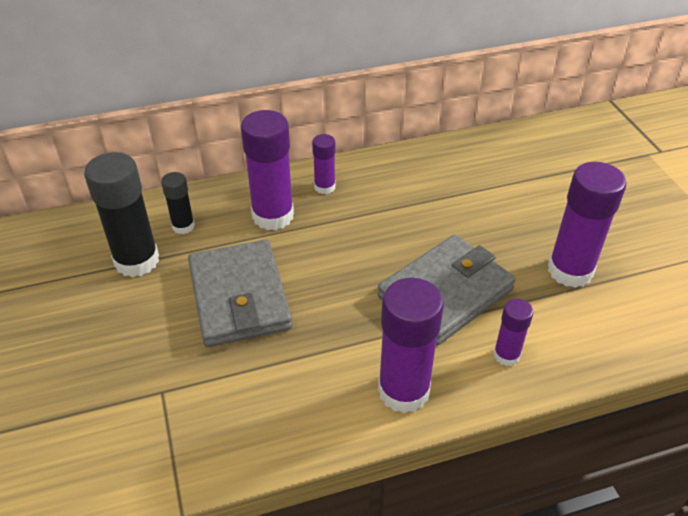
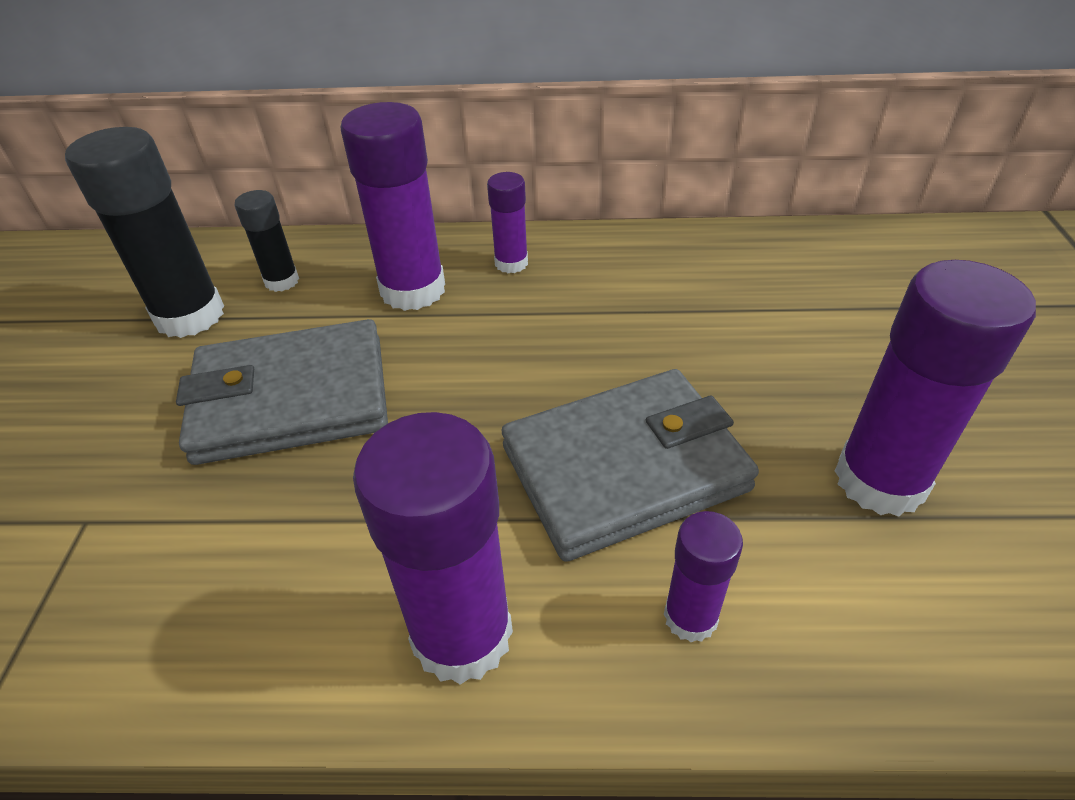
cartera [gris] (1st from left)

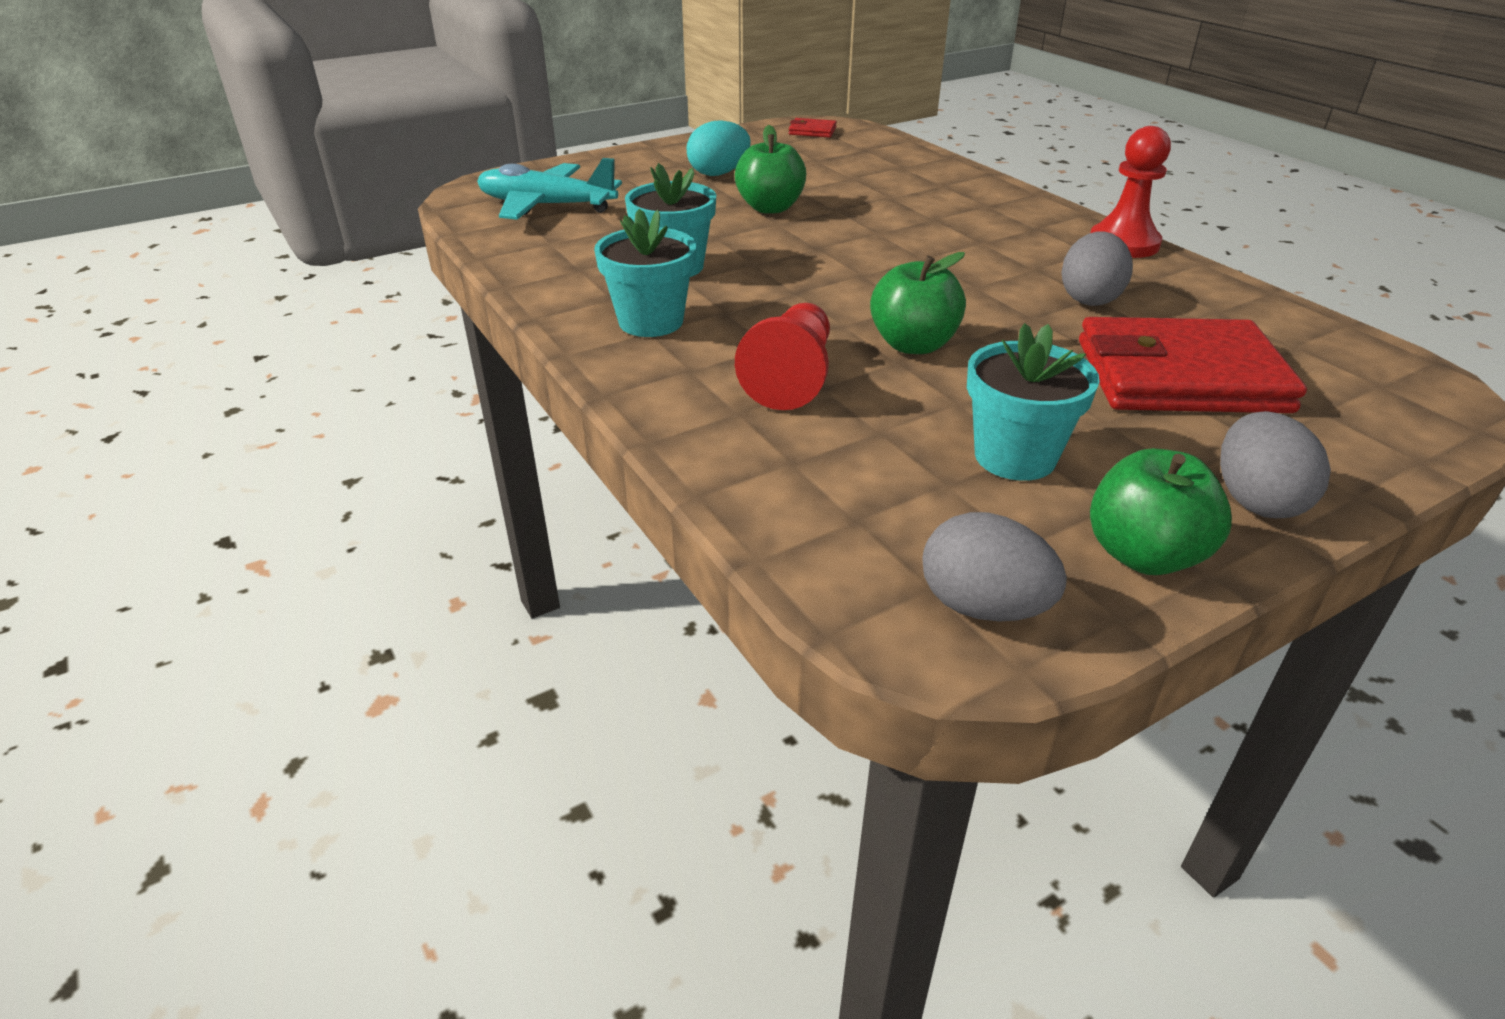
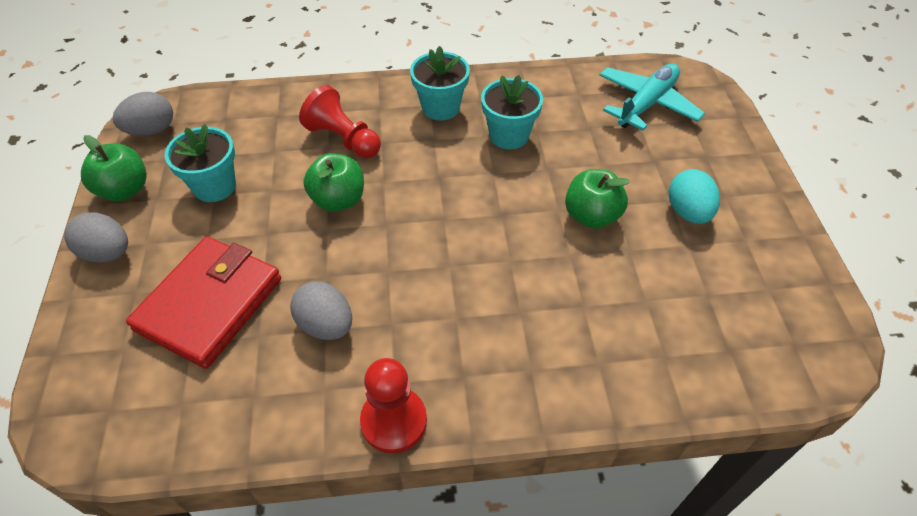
cartera [rojo] (1st from left in the first image)

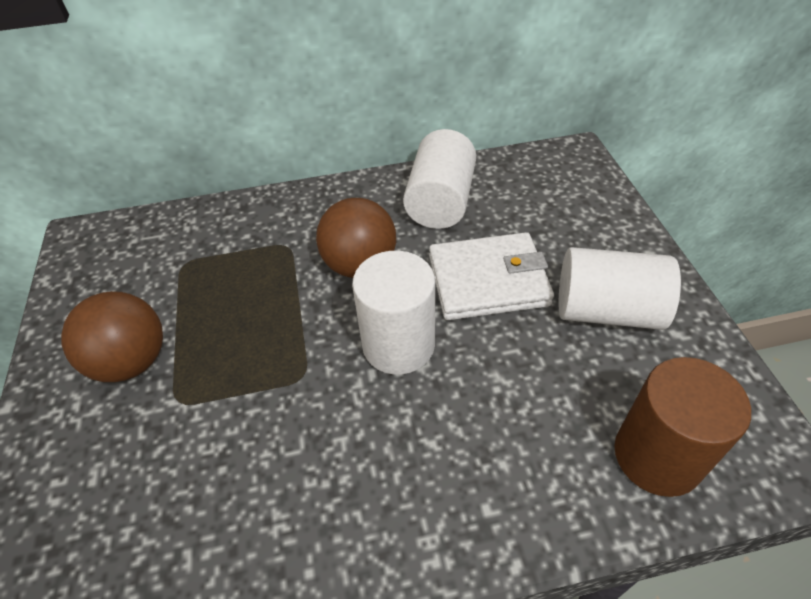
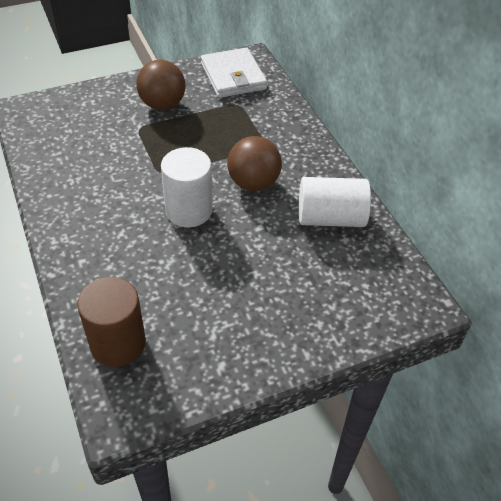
cilindro [blanco] (3rd from left in the first image); cartera [blanco]

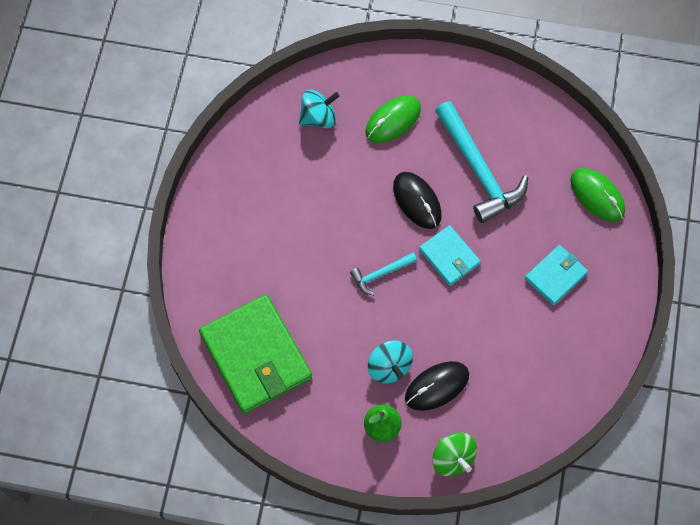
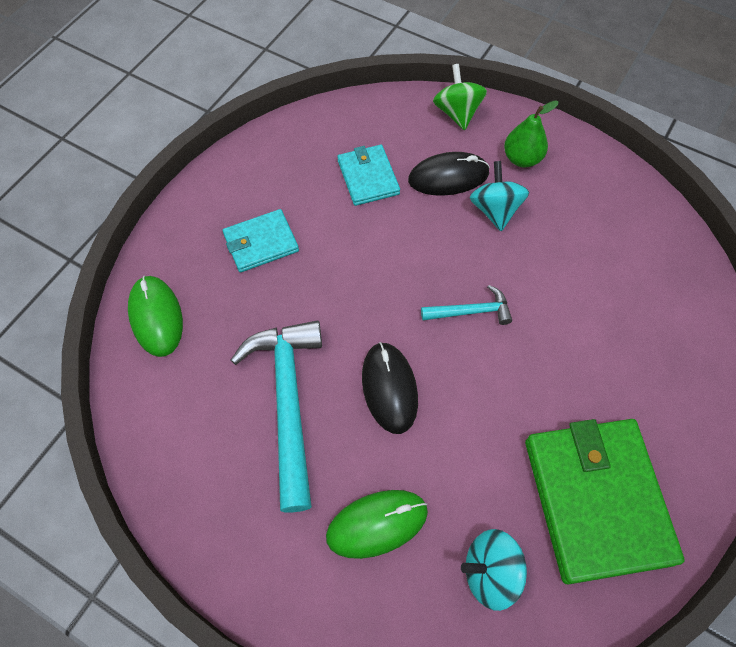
cartera [verde]; cartera [turquesa] (2nd from left)

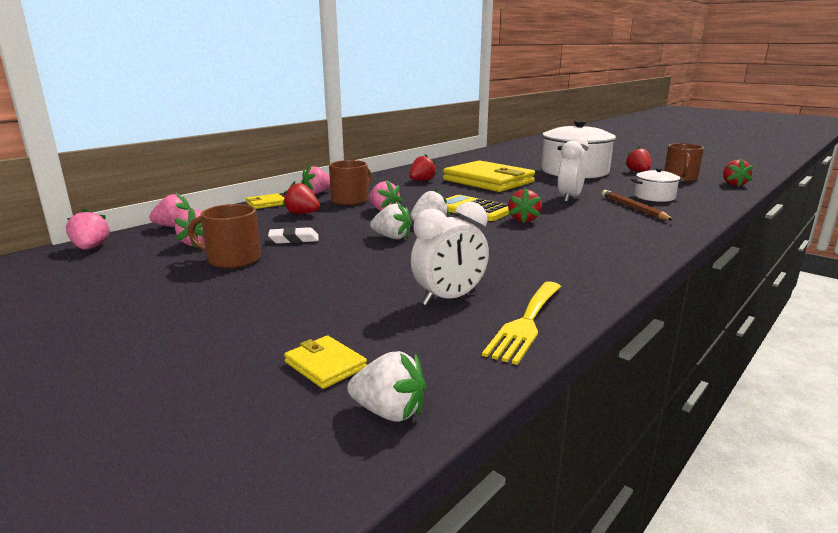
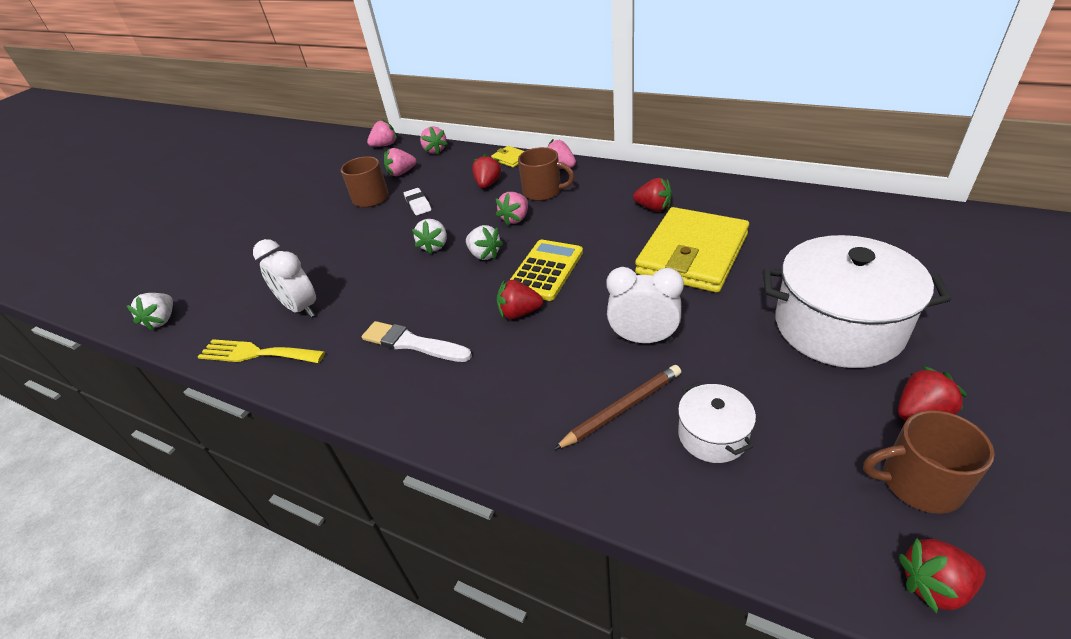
cartera [amarillo] (2nd from left in the first image); pincel [blanco]

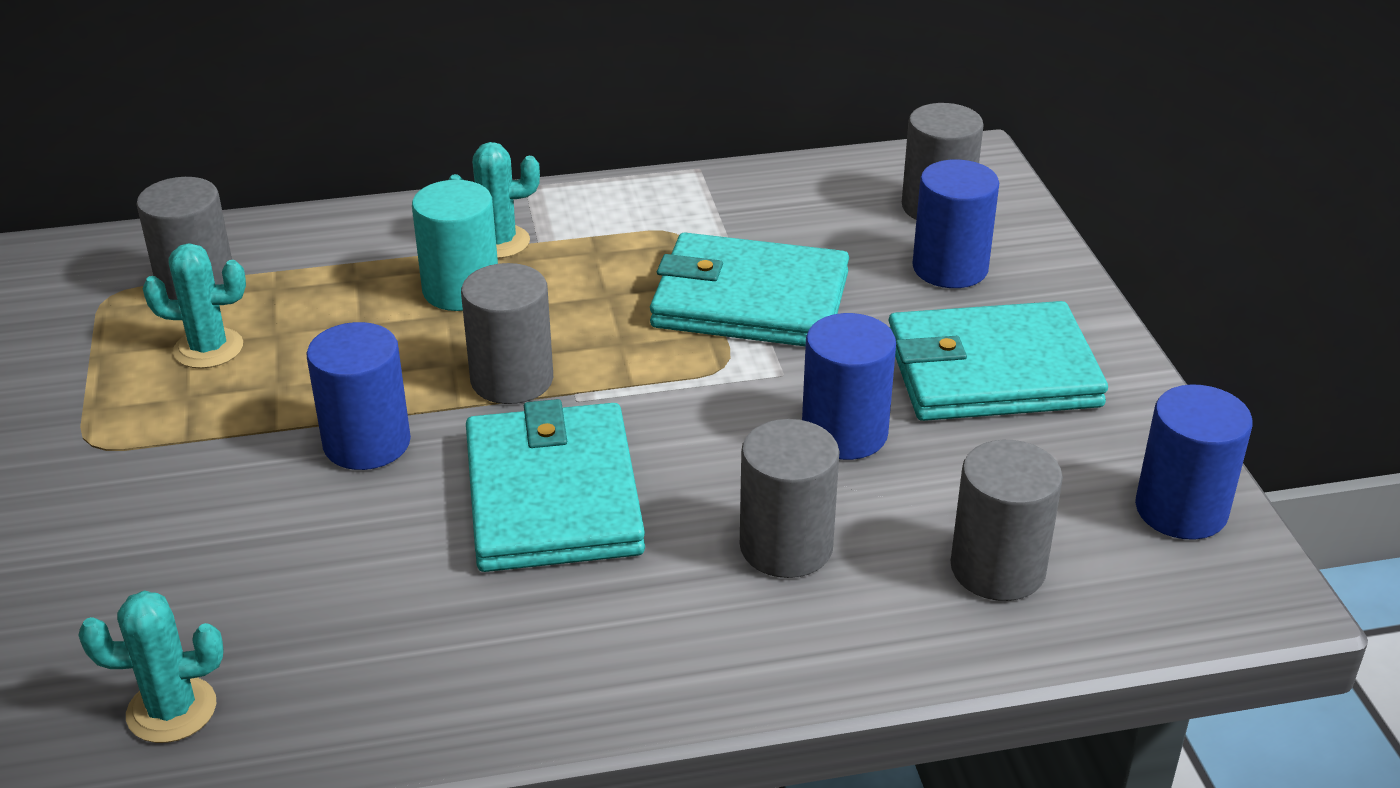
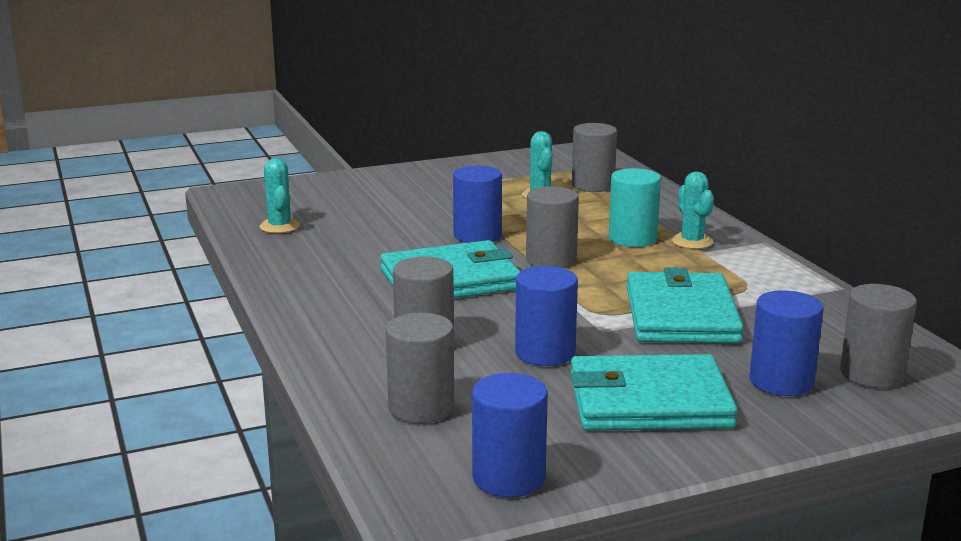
cartera [turquesa] (2nd from left)

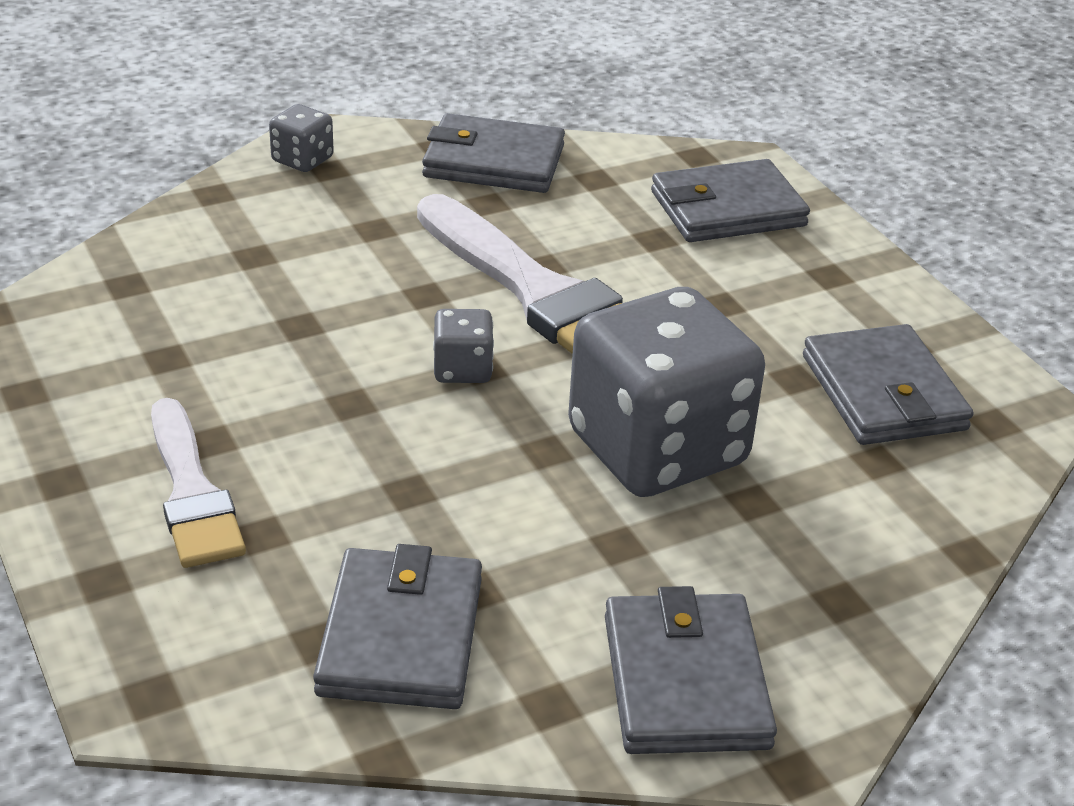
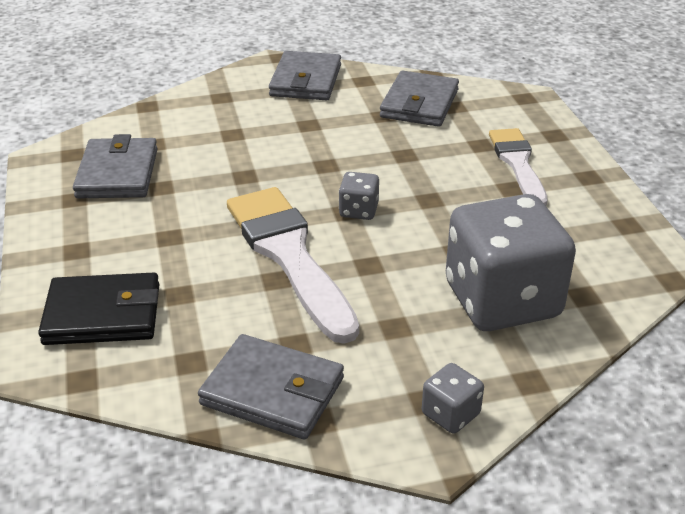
dado [gris] (3rd from left); cartera [negro]

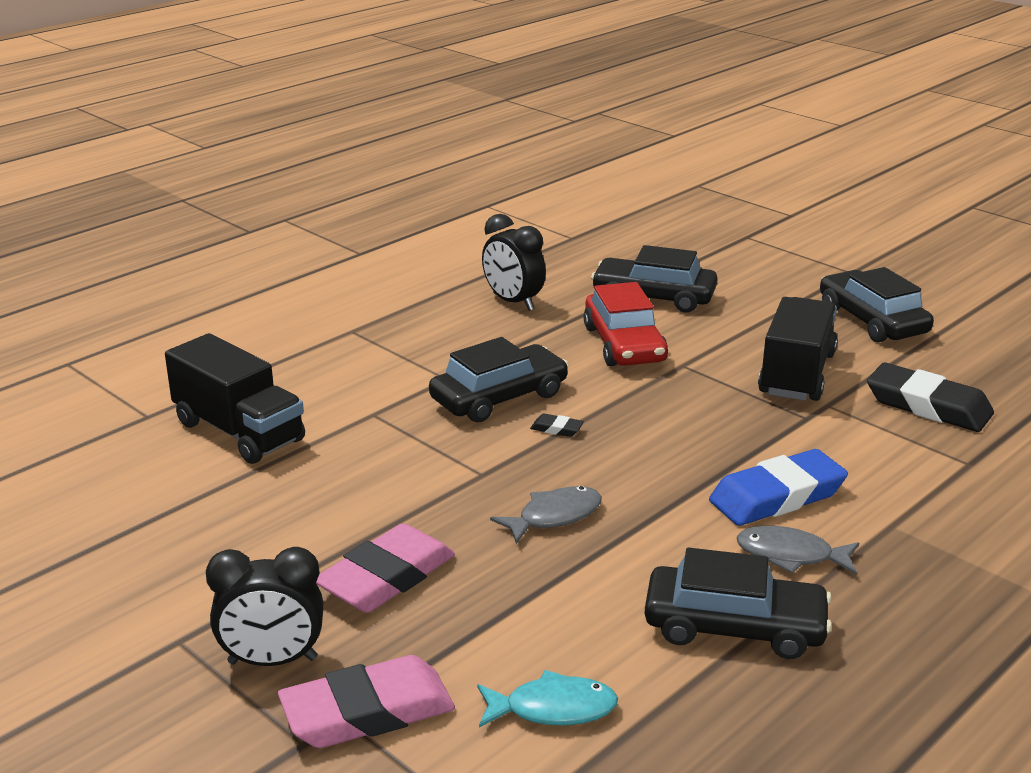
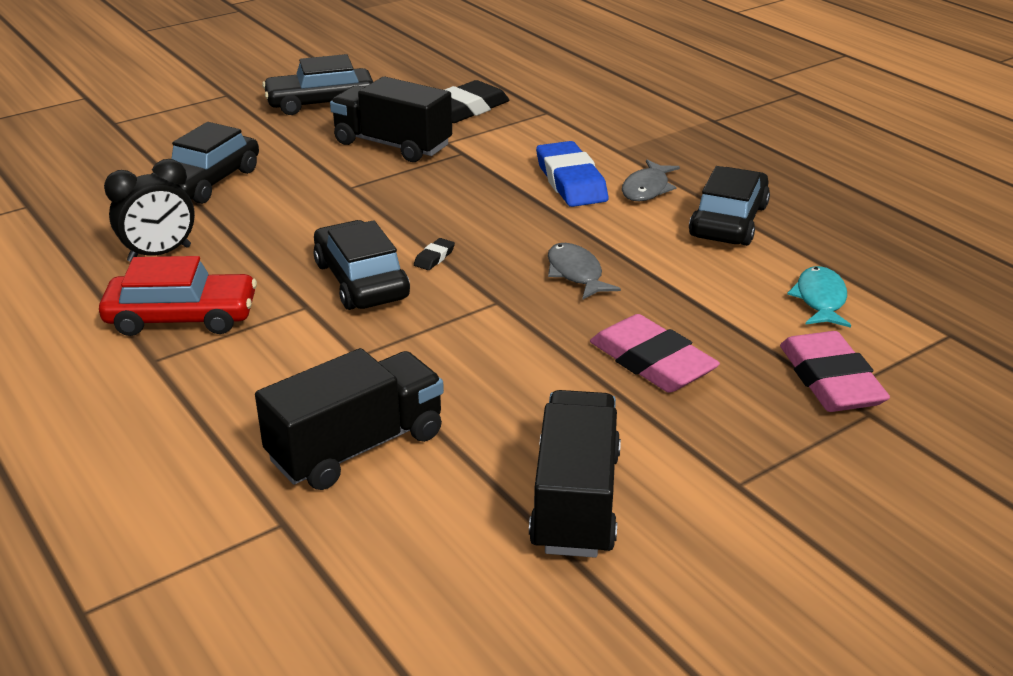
despertador [negro] (1st from left in the first image); camión [negro] (3rd from left); coche [rojo]

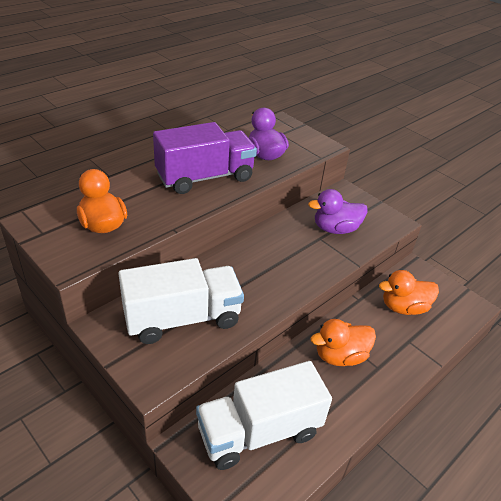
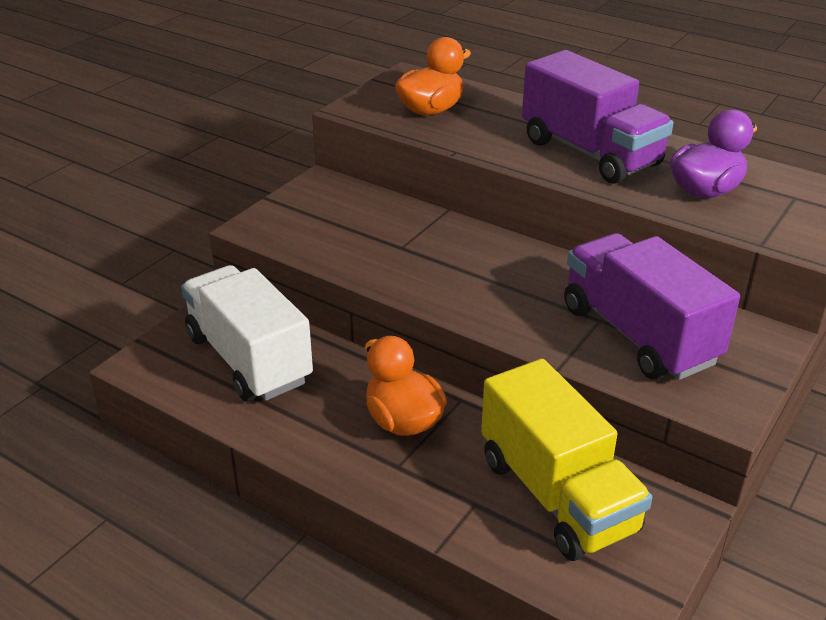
camión [blanco] (1st from left in the first image); camión [morado] (2nd from left); camión [amarillo]

